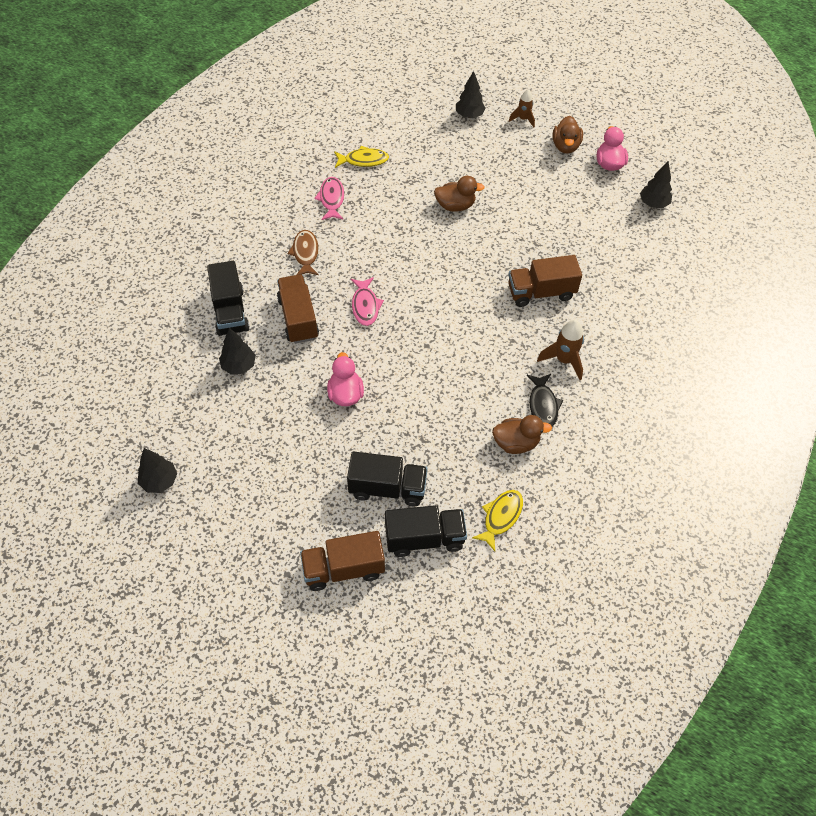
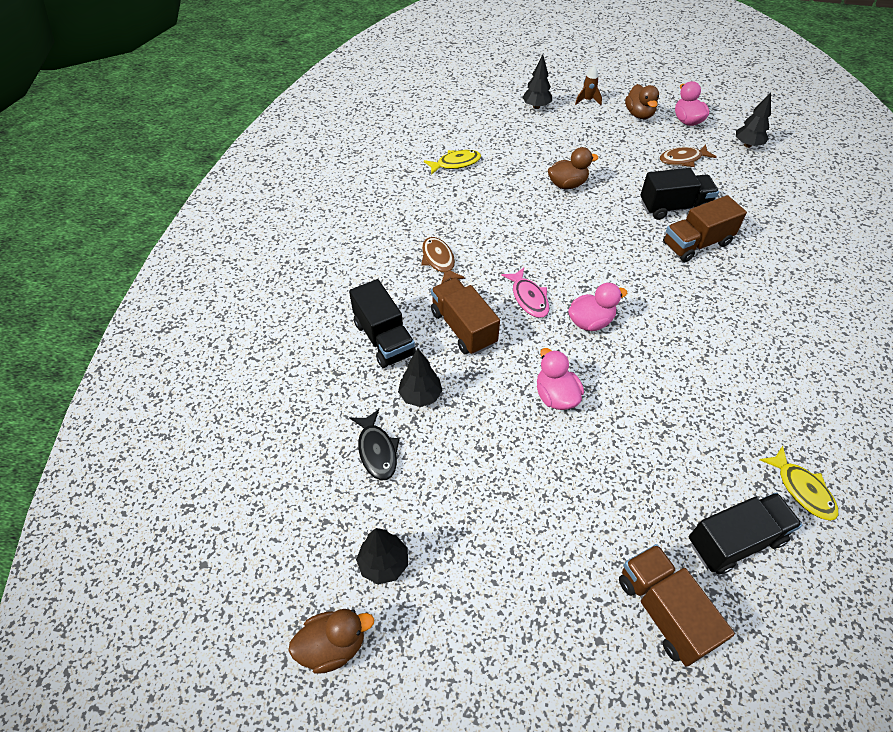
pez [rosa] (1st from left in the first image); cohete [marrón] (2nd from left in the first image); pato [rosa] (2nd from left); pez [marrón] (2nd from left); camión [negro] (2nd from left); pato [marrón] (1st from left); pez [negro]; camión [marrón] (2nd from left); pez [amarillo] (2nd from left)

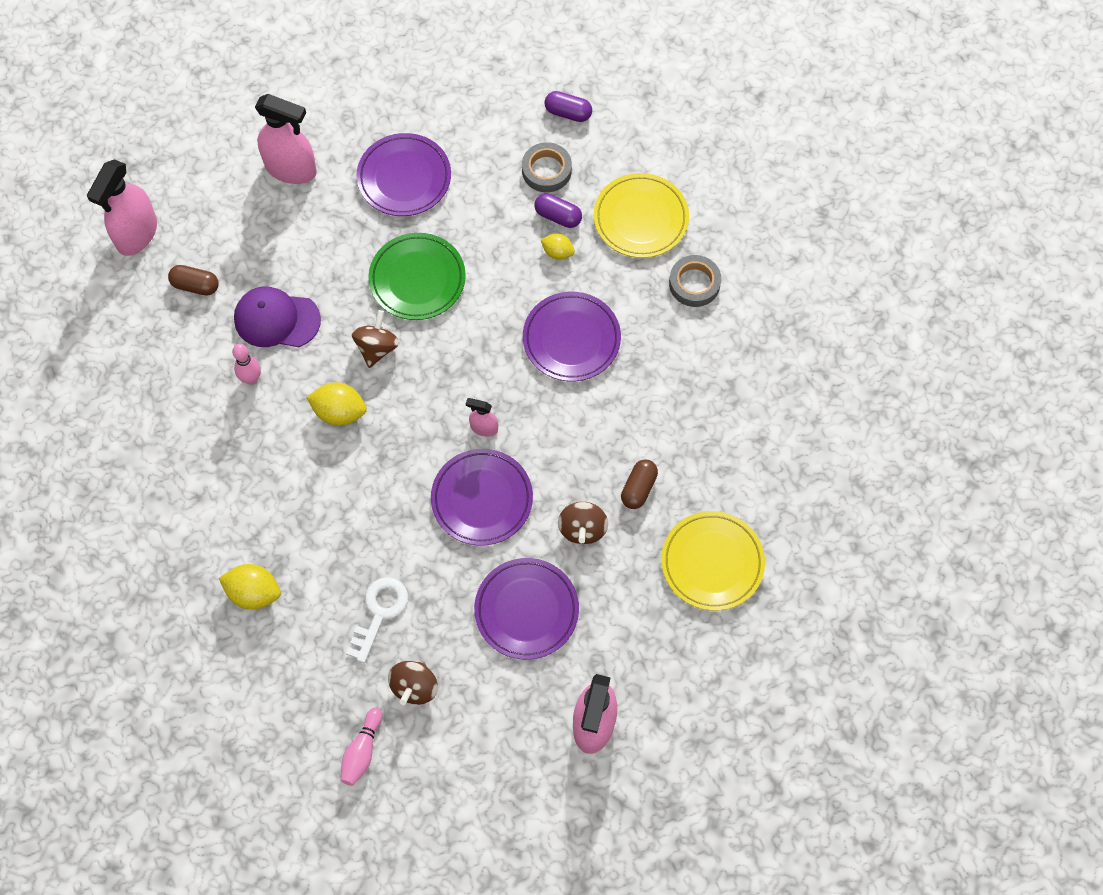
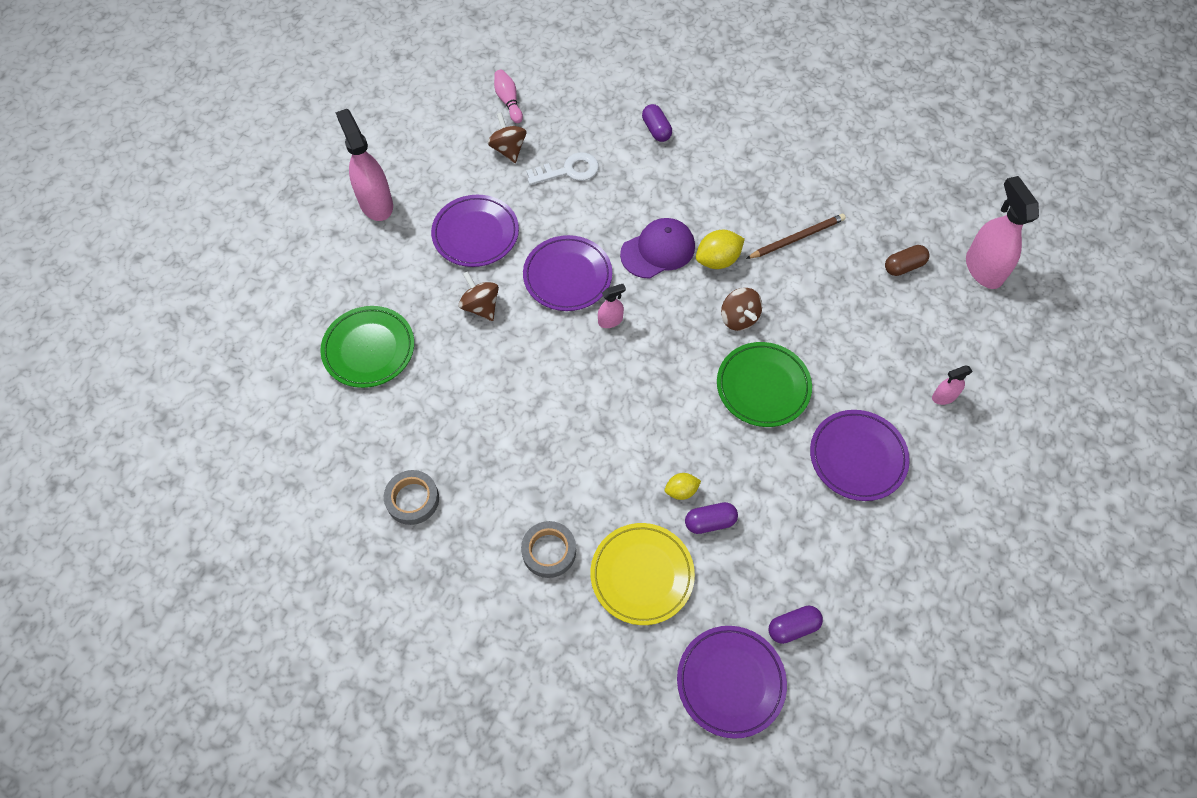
cápsula [marrón] (2nd from left in the first image); gorra [morado]; cinta adhesiva [gris] (1st from left); plato [morado] (3rd from left); cápsula [morado] (1st from left); lápiz [marrón]; plato [verde] (1st from left); llave [blanco]; pulverizador [rosa] (3rd from left)

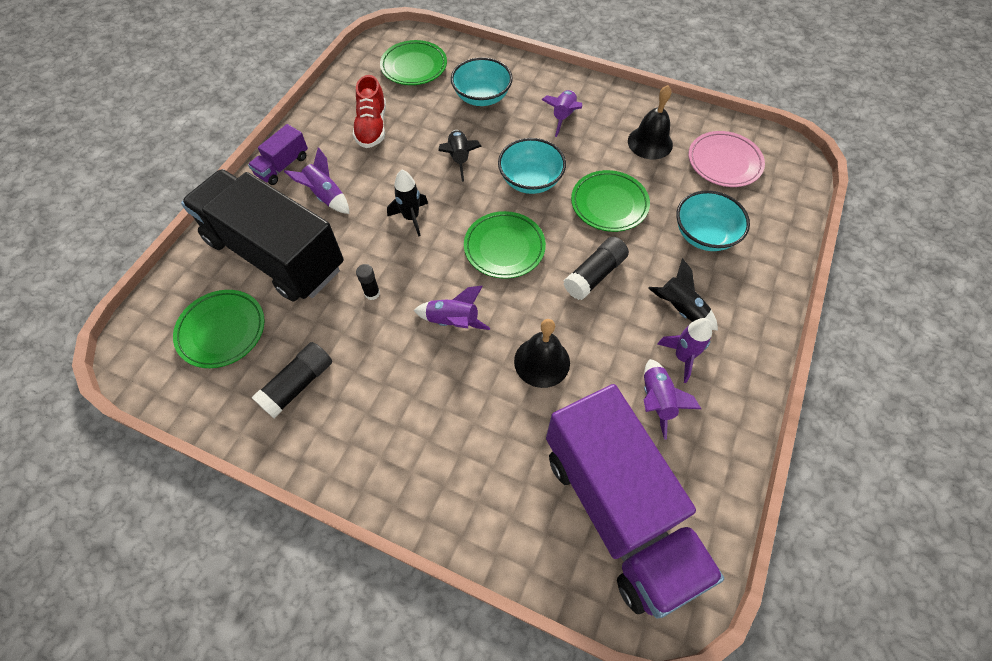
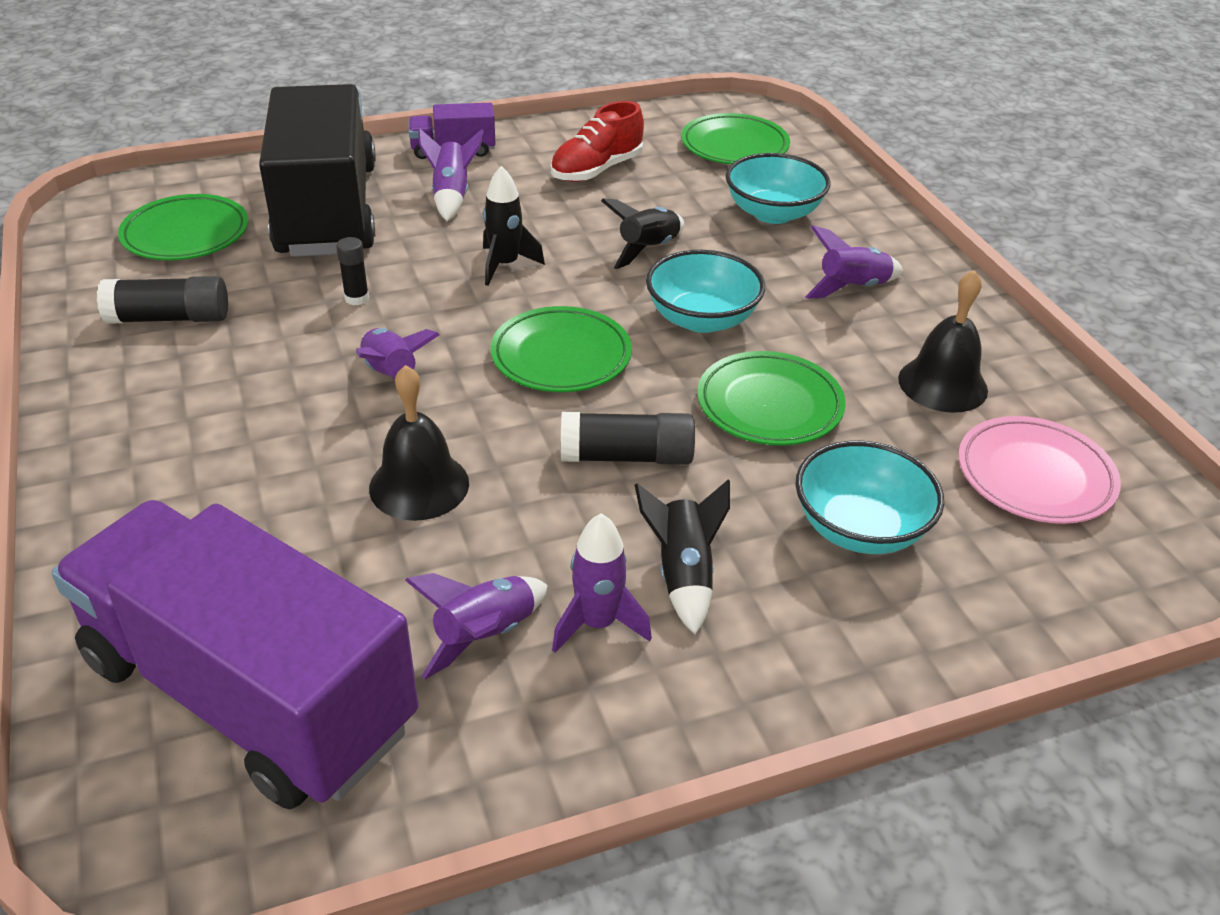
camión [morado] (1st from left)

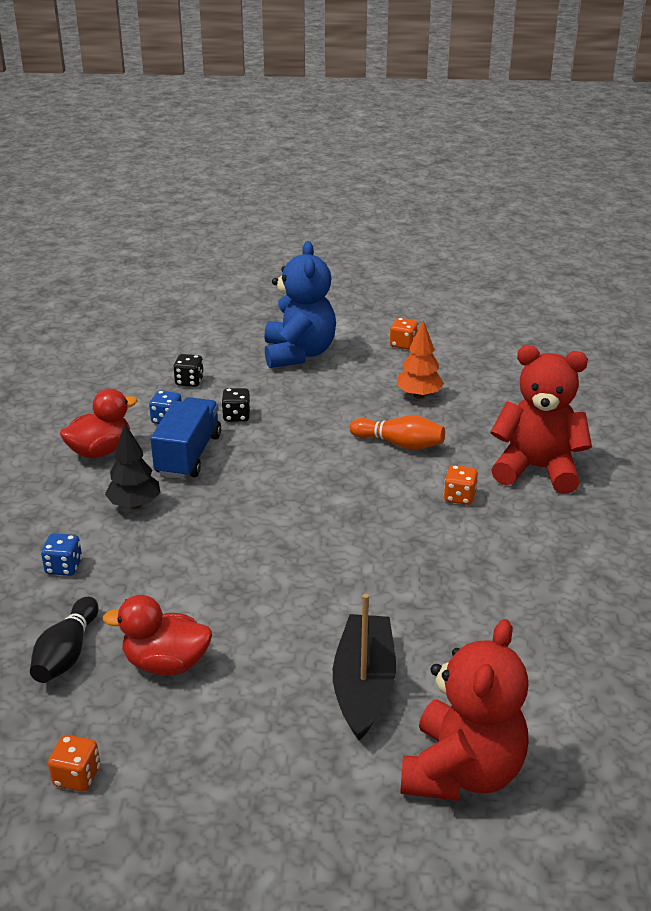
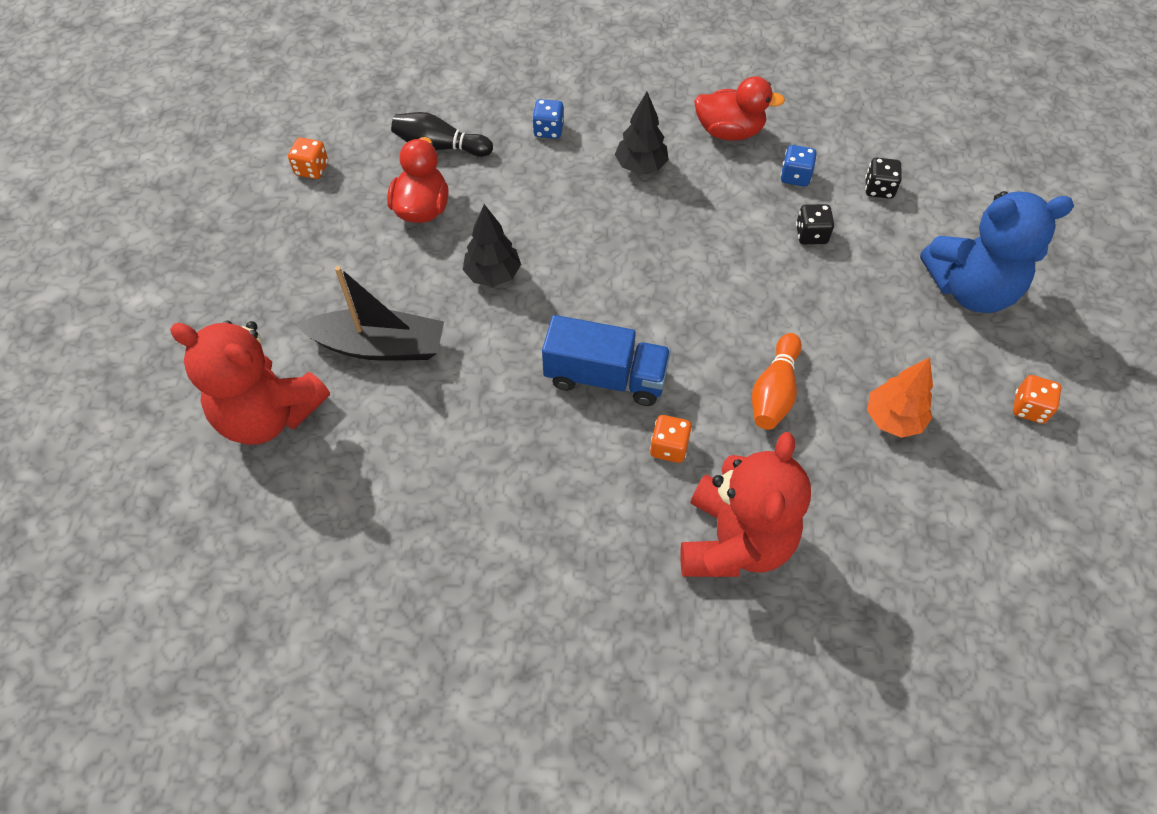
árbol [negro] (1st from left); camión [azul]; pato [rojo] (2nd from left)

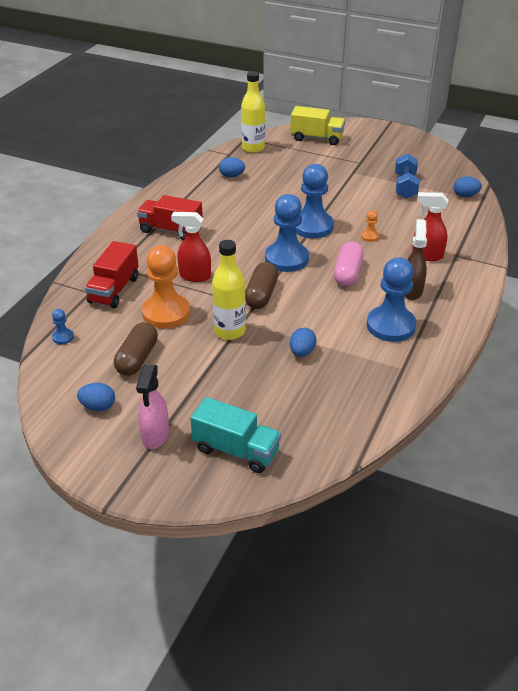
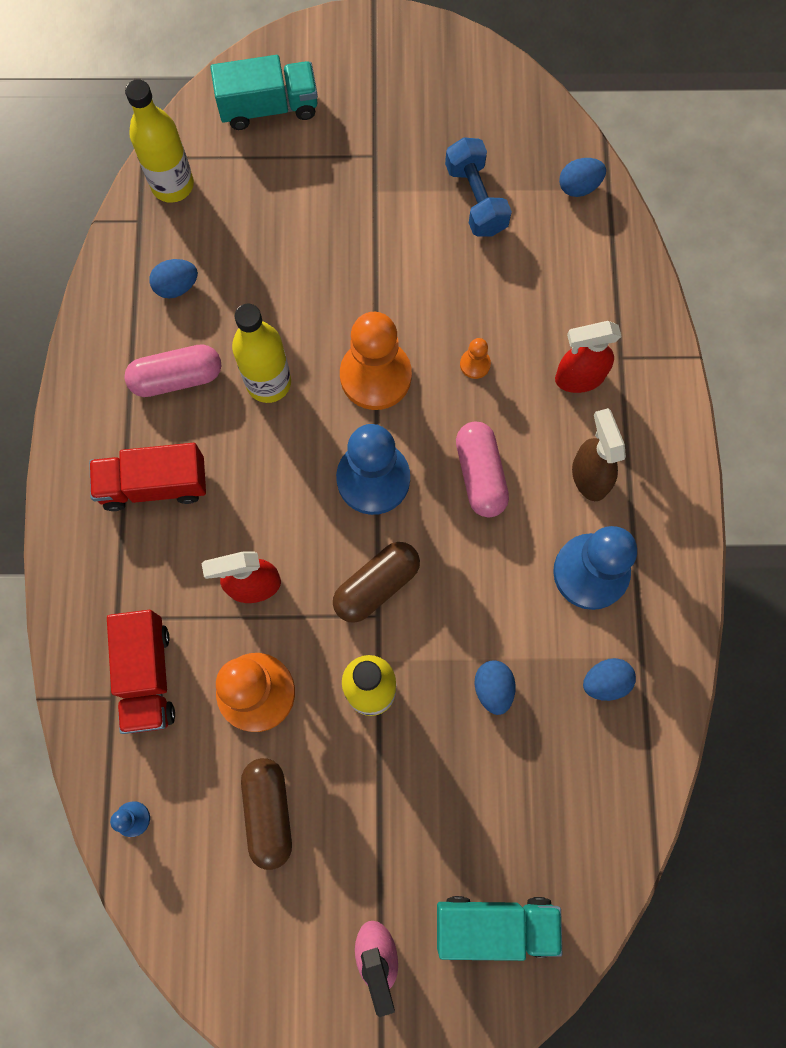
cápsula [rosa] (1st from left); botella [amarillo] (2nd from left); huevo [azul] (4th from left); camión [turquesa] (1st from left); peón [naranja] (2nd from left); cápsula [marrón] (2nd from left)

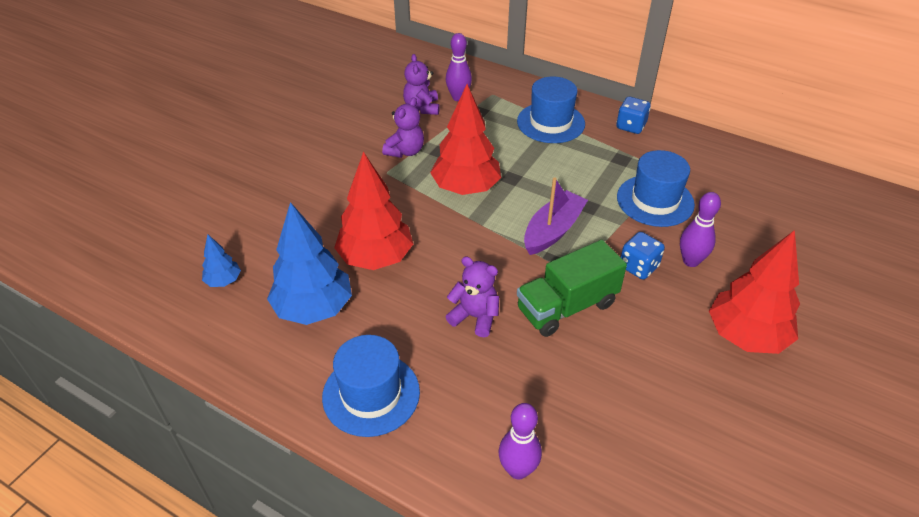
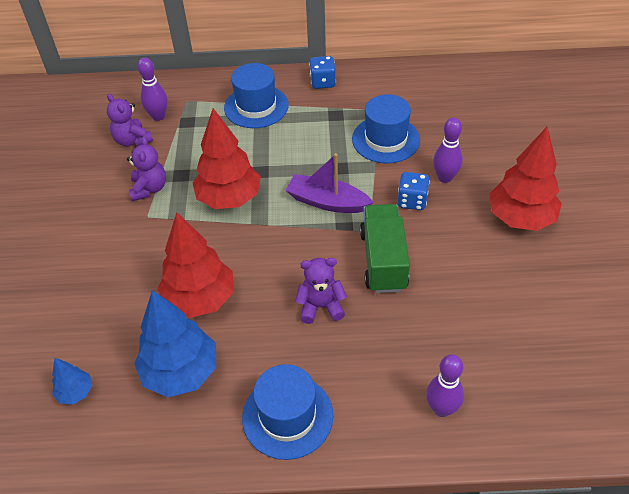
camión [verde]; barco [morado]

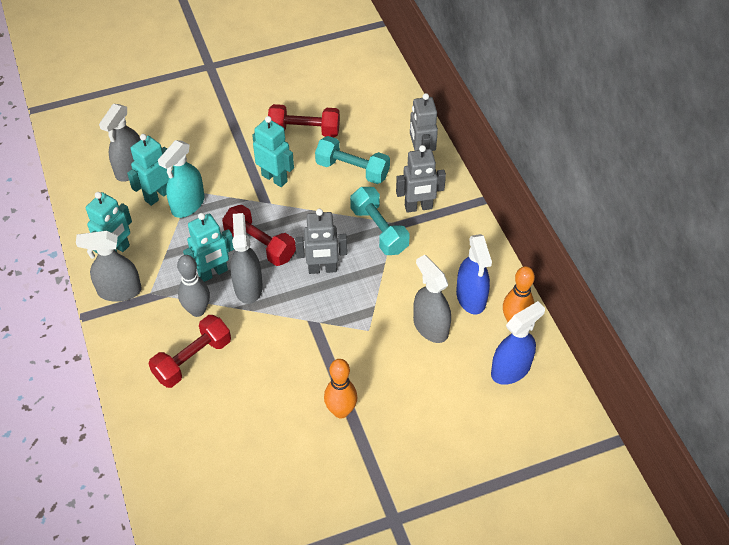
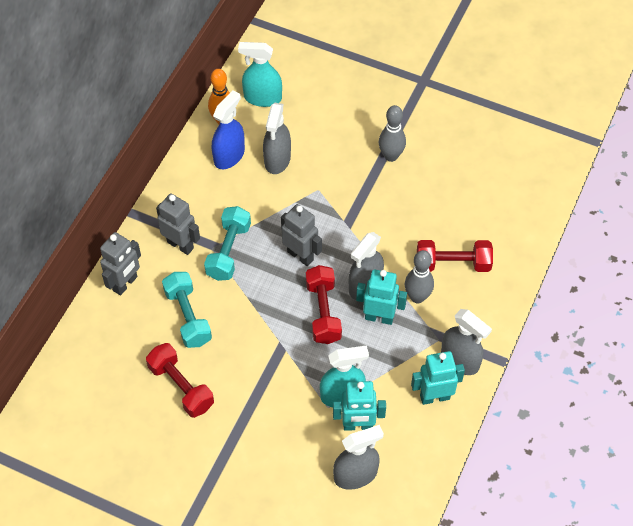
robot [turquesa] (4th from left in the first image); bolo [gris] (1st from left); pulverizador [turquesa] (1st from left)

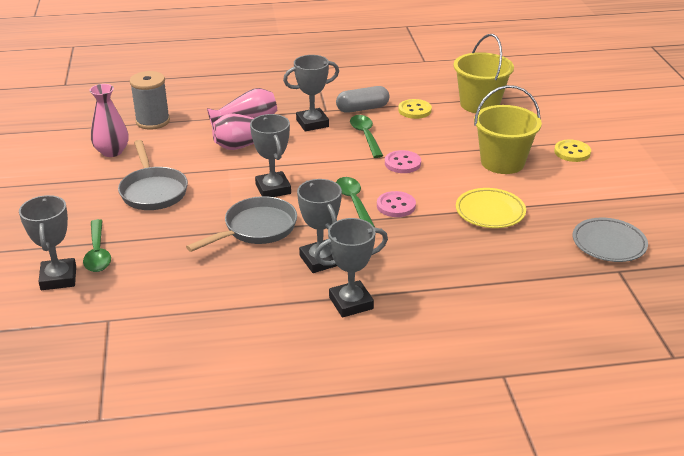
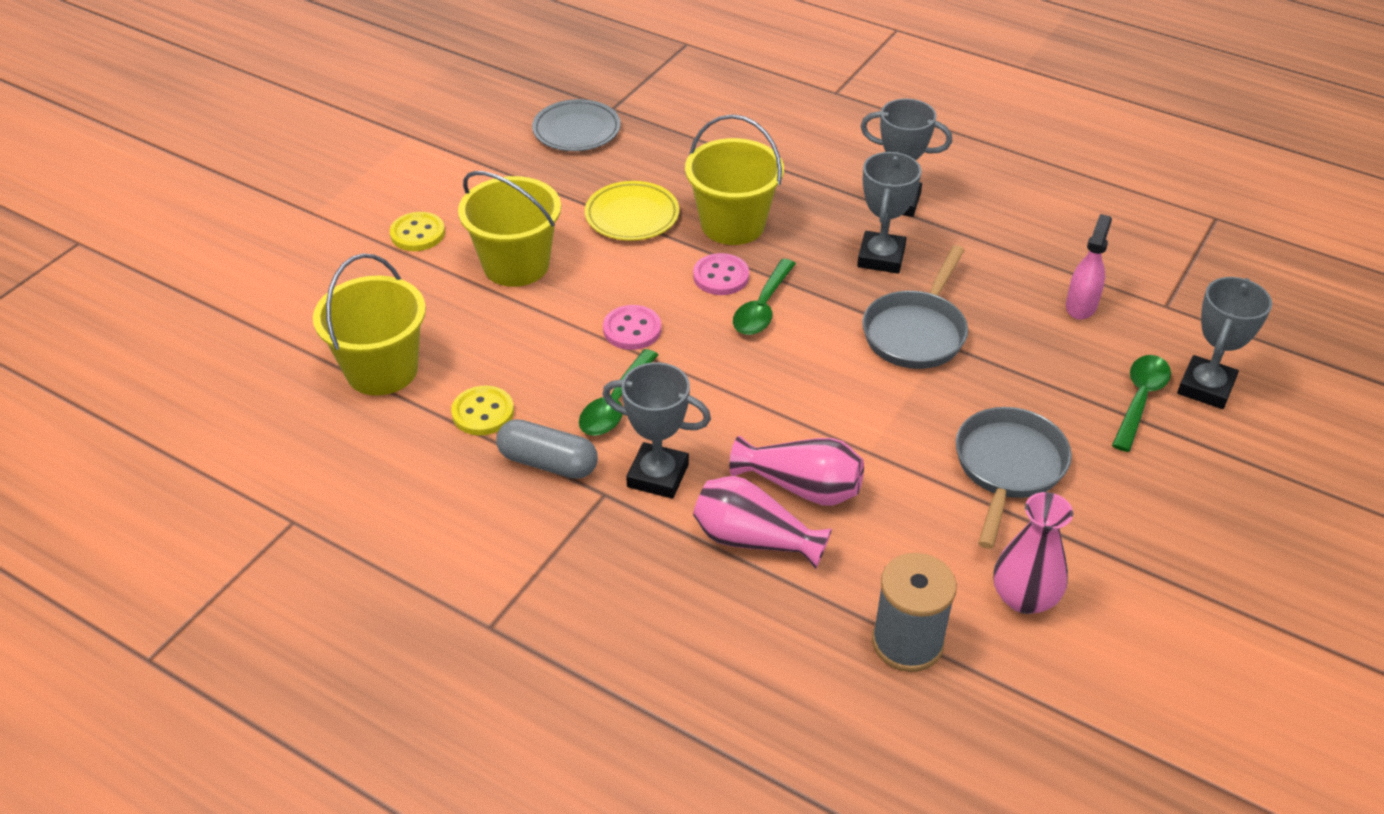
trofeo [gris] (2nd from left in the first image); balde [amarillo] (3rd from left); pulverizador [rosa]; sartén [gris] (1st from left)

